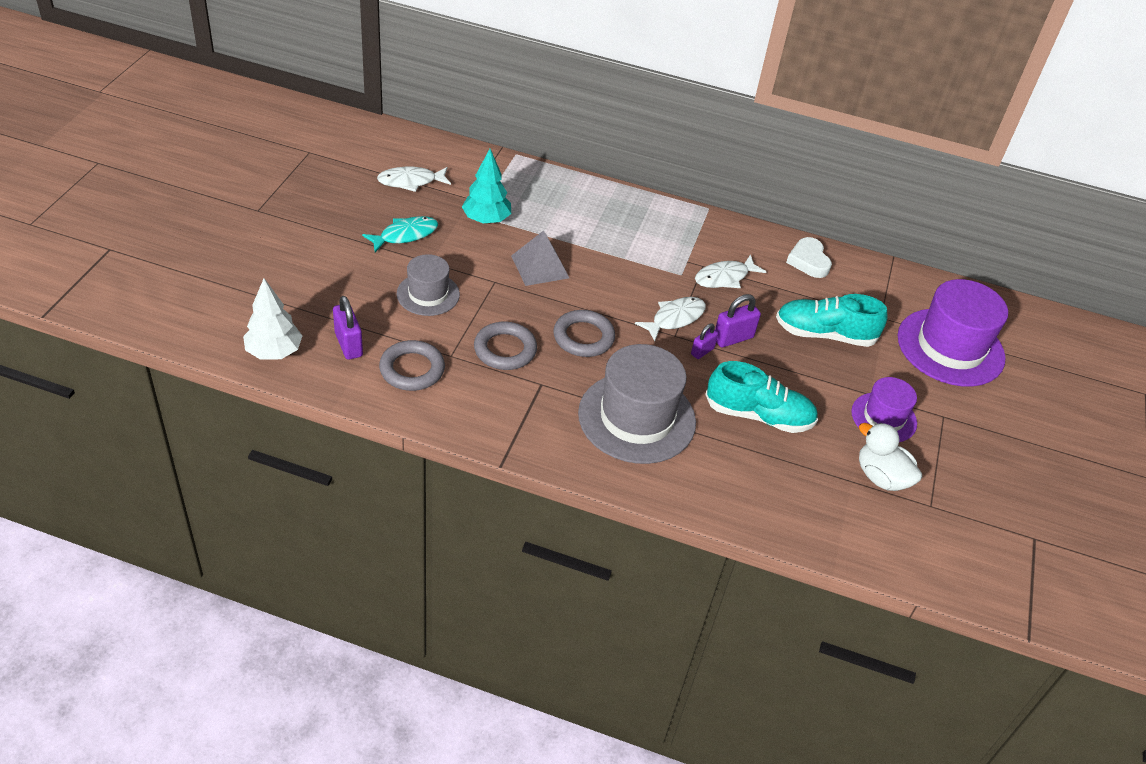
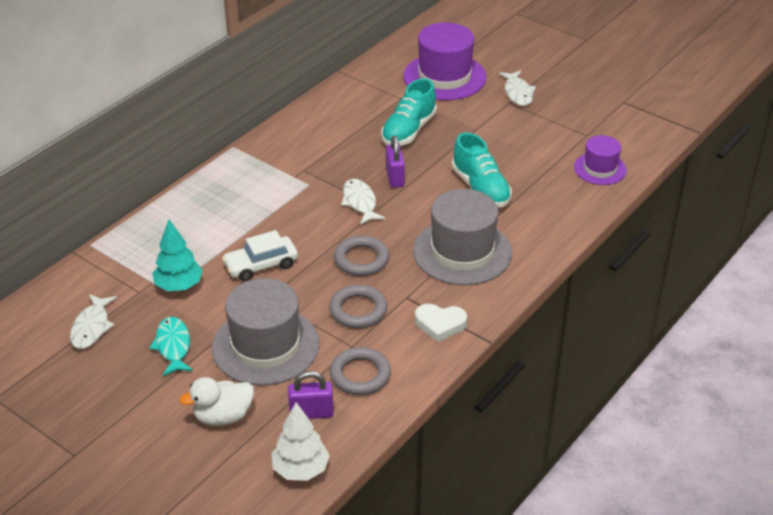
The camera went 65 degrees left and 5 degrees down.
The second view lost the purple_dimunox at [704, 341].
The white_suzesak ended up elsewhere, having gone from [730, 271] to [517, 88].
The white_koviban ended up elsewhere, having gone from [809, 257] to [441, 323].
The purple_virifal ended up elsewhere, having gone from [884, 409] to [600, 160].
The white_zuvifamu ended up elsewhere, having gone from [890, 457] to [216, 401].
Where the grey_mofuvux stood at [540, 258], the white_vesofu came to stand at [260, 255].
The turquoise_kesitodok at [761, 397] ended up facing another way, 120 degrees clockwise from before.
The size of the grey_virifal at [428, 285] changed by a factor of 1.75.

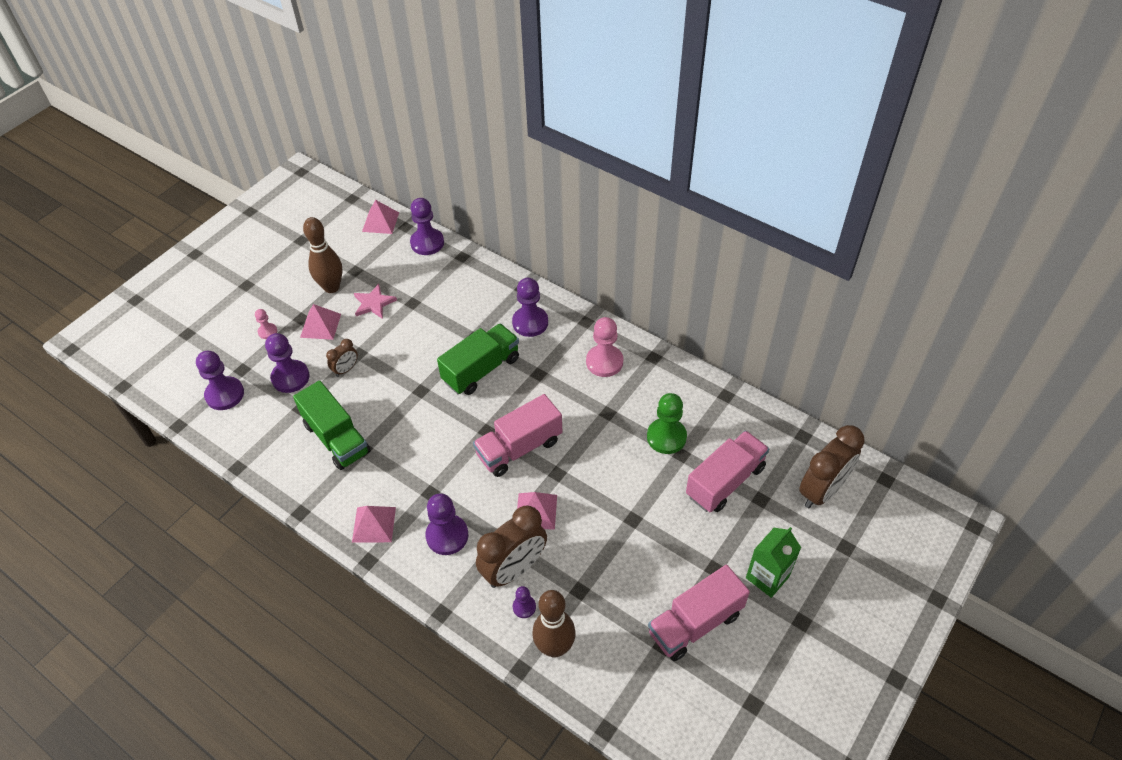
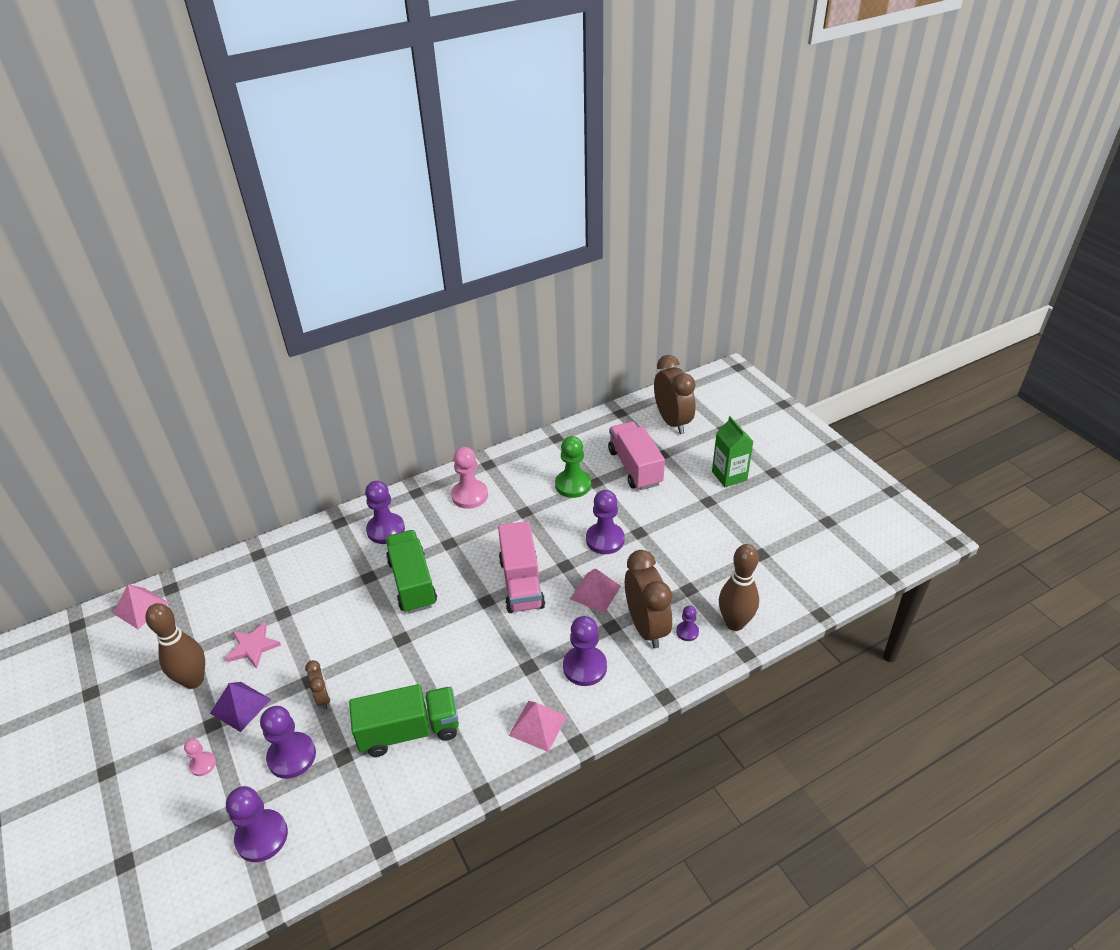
The camera went 65 degrees left and 10 degrees down.
The second view lost the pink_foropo at [699, 613].
The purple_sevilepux ended up elsewhere, having gone from [427, 226] to [605, 522].
What was the pink_mofuvux at [320, 322] turned into the purple_mofuvux at [240, 707].

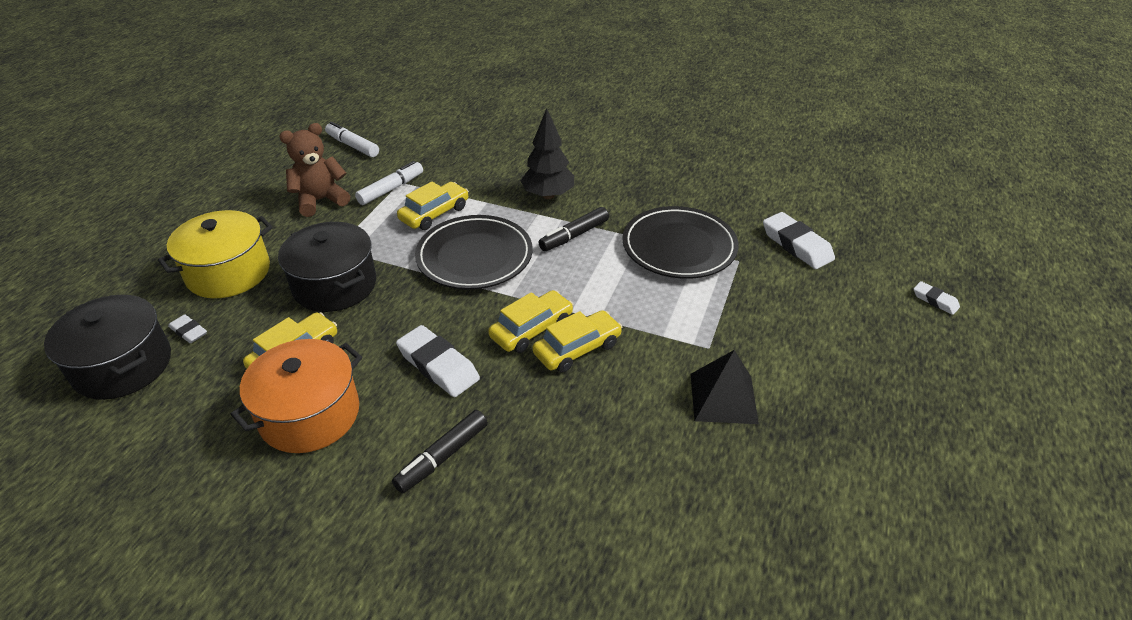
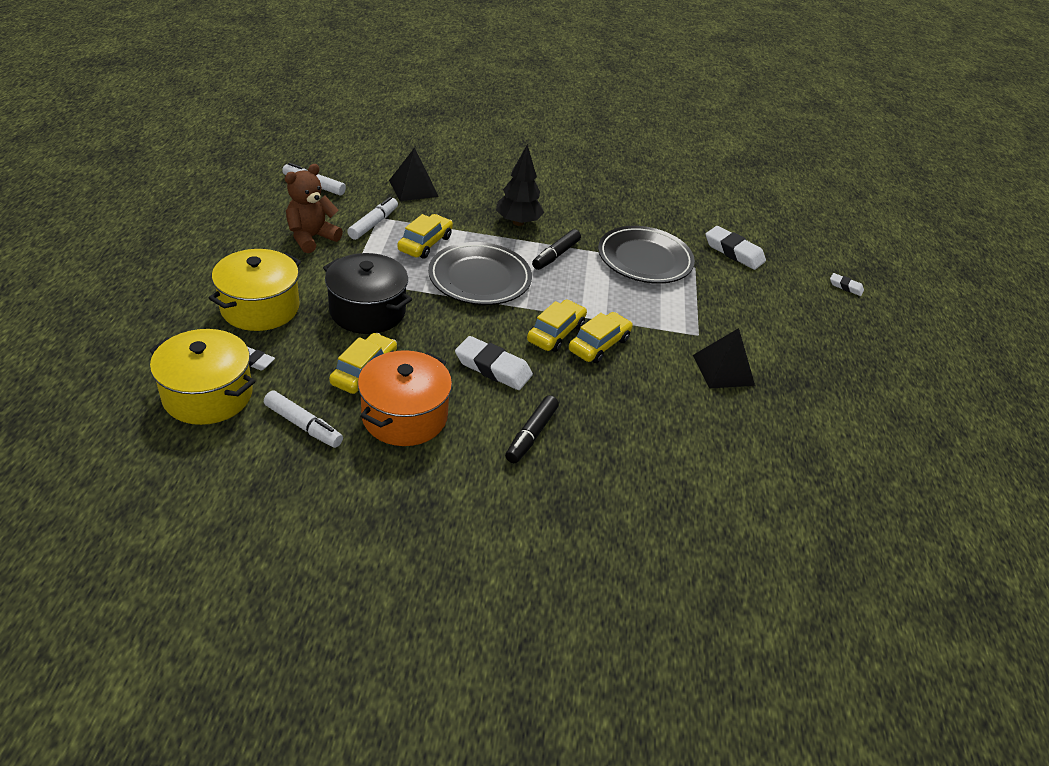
The camera went 20 degrees left and 0 degrees up.
The second view gained the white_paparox at [303, 419].
The second view gained the black_mofuvux at [414, 174].
What was the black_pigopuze at [107, 347] turned into the yellow_pigopuze at [202, 377].

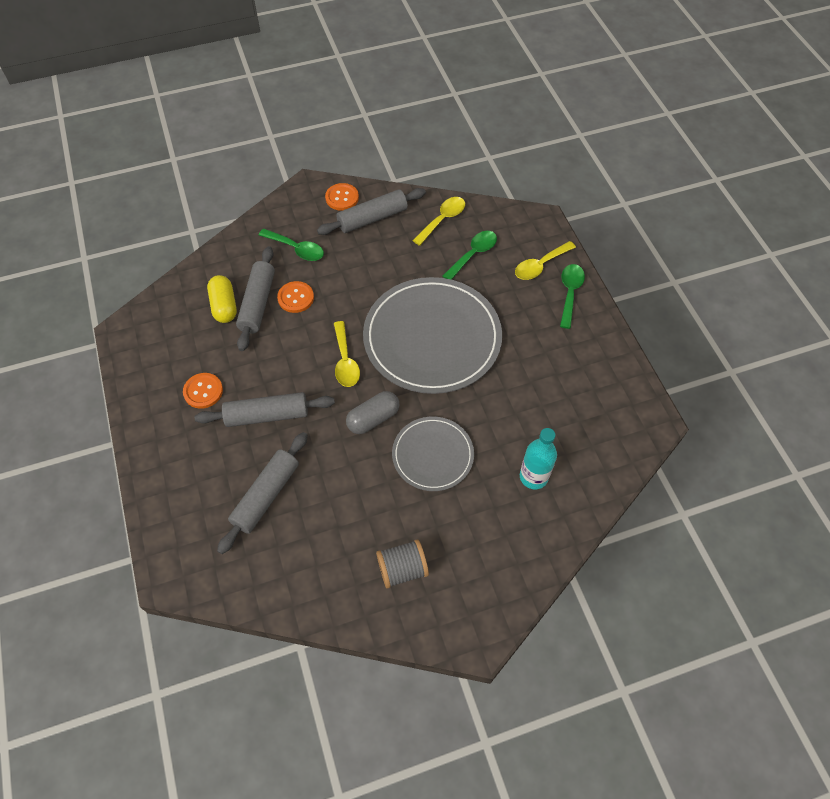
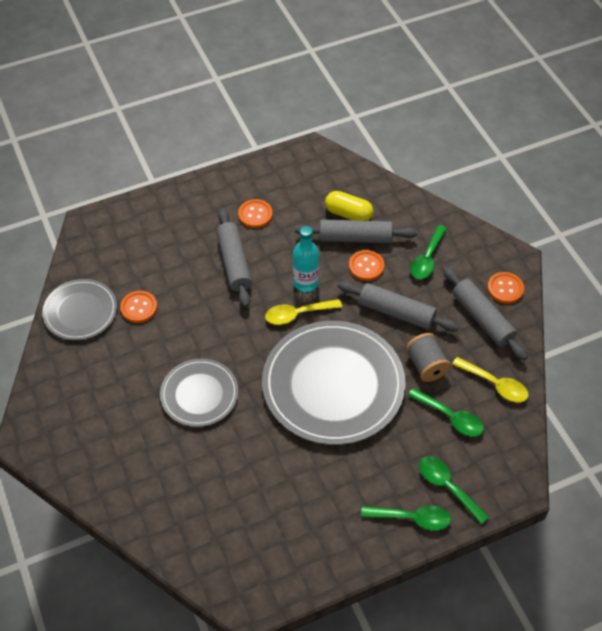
The camera went 85 degrees right and 5 degrees down.
The second view lost the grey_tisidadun at [373, 412].
The second view gained the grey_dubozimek at [79, 309].
The second view gained the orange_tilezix at [138, 307].
The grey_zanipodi ended up elsewhere, having gone from [262, 493] to [398, 306].
The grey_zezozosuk ended up elsewhere, having gone from [402, 563] to [428, 357].
The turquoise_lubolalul ended up elsewhere, having gone from [538, 458] to [306, 259].
What was the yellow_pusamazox at [545, 260] turned into the green_pusamazox at [454, 490].
The yellow_tisidadun at [222, 299] ended up facing another way, 45 degrees clockwise from before.

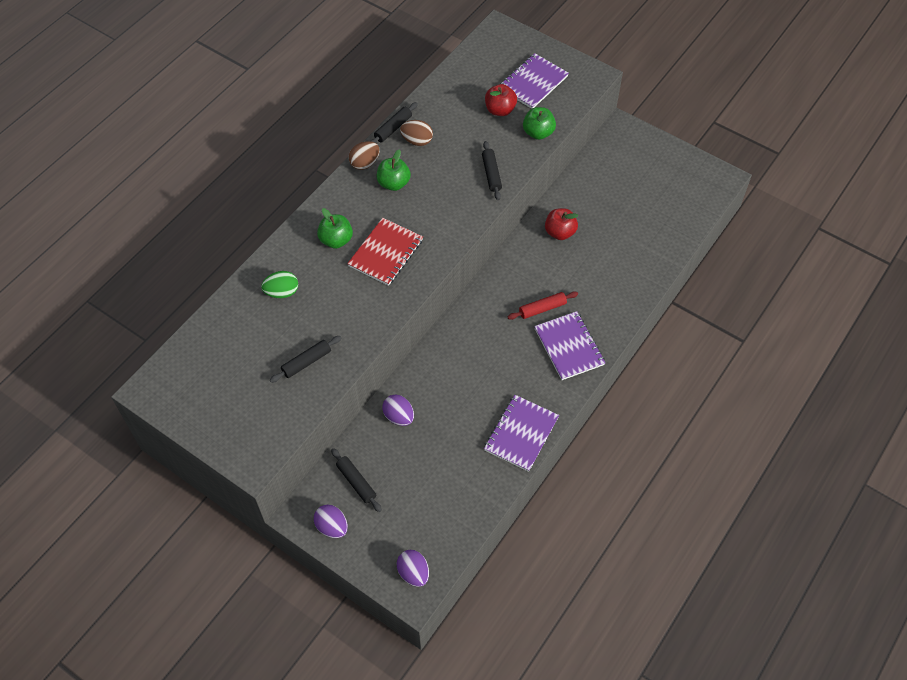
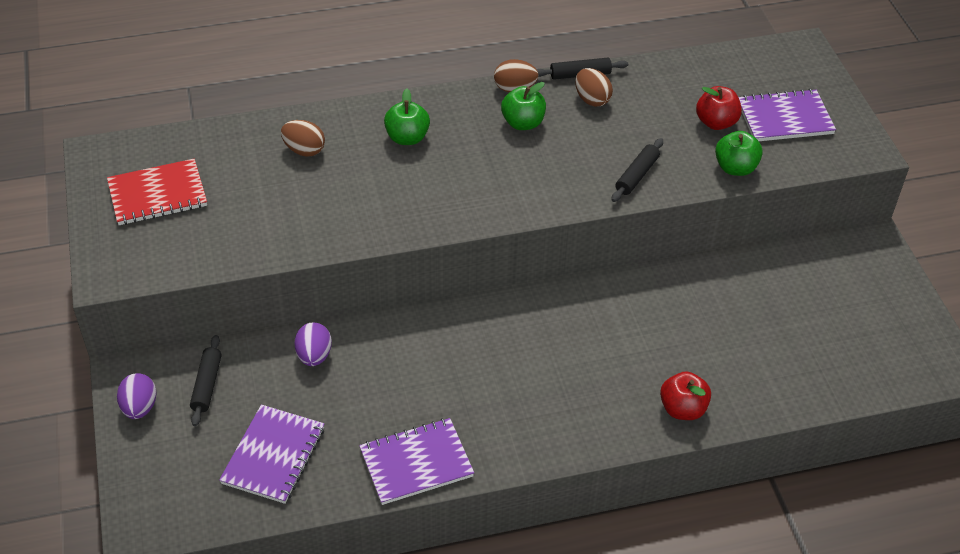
The camera went 40 degrees right and 10 degrees down.
The second view lost the black_zanipodi at [305, 359].
The second view lost the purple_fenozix at [413, 568].
The second view lost the red_zanipodi at [543, 305].
The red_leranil ended up elsewhere, having gone from [385, 252] to [157, 192].
The purple_leranil ended up elsewhere, having gone from [570, 345] to [271, 454].
The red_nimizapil ended up elsewhere, having gone from [561, 224] to [685, 396].
What was the green_fenozix at [279, 284] turned into the brown_fenozix at [303, 138].

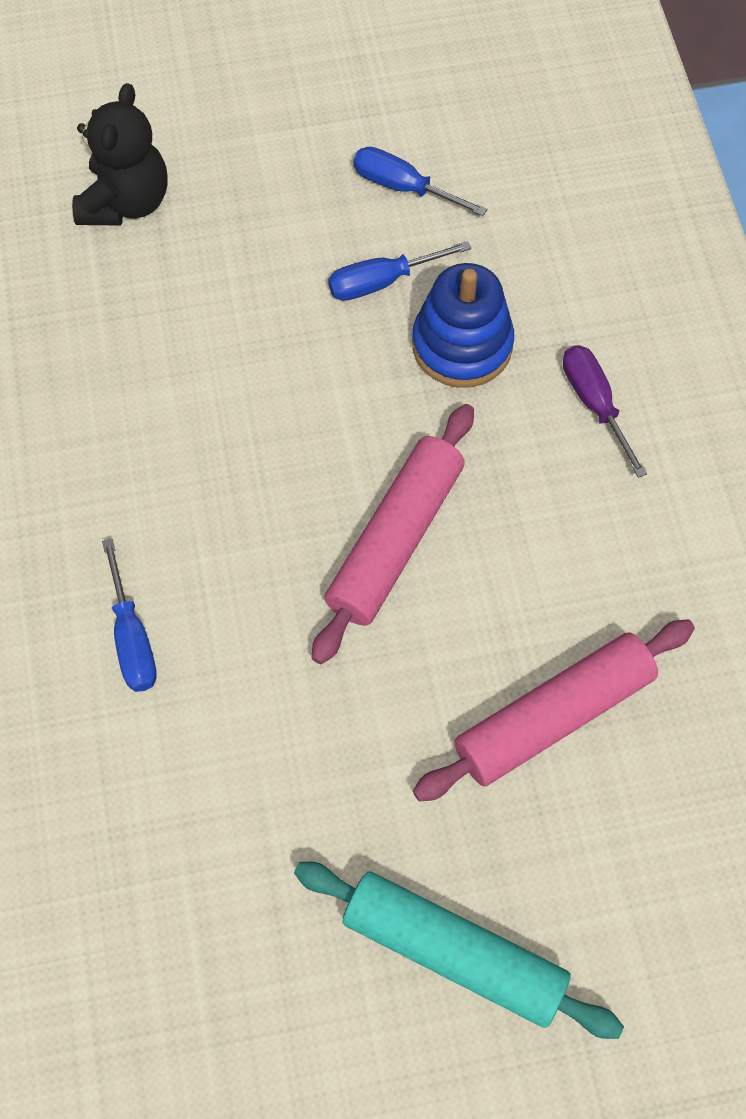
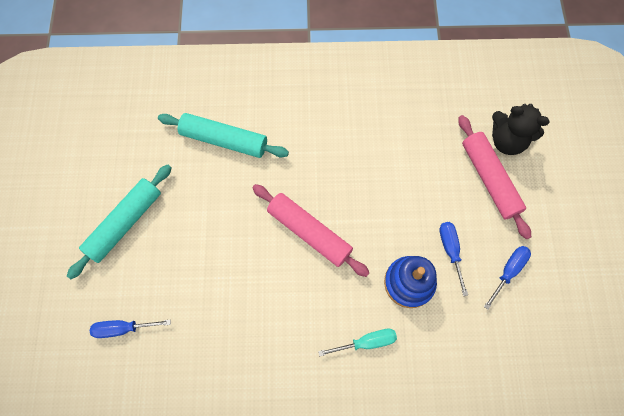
The camera went 100 degrees right and 5 degrees up.
The second view gained the turquoise_zanipodi at [223, 135].
The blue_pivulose ended up elsewhere, having gone from [129, 615] to [130, 329].
The pink_zanipodi ended up elsewhere, having gone from [554, 710] to [494, 177].
What was the purple_pivulose at [605, 411] turned into the turquoise_pivulose at [357, 343].

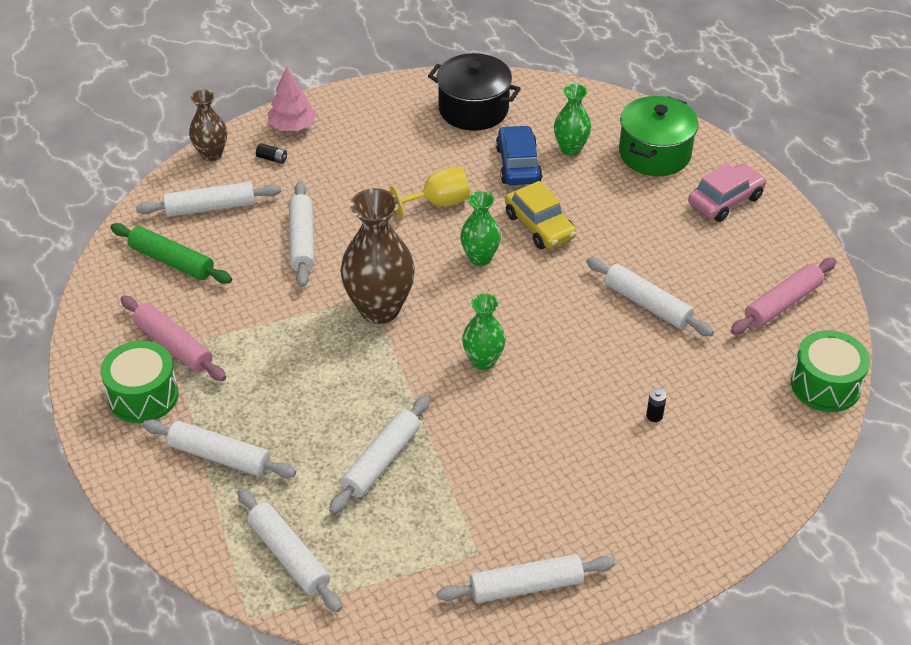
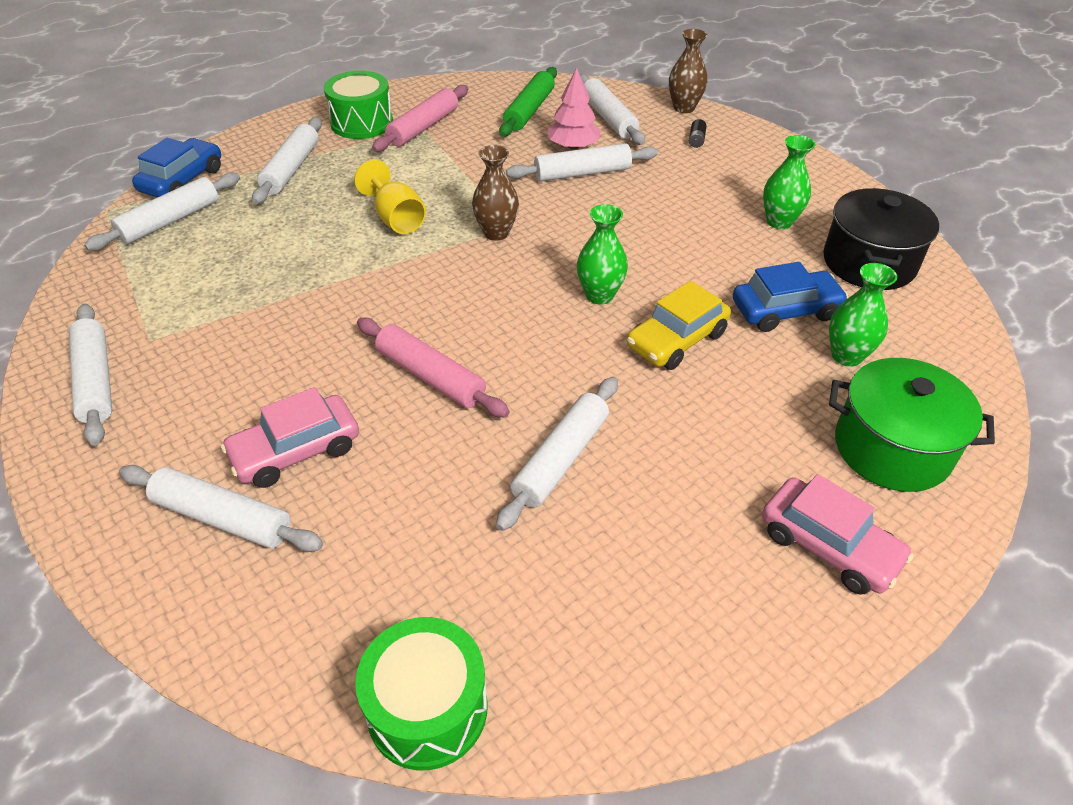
The camera went 80 degrees right and 0 degrees up.
The second view lost the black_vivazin at [656, 405].
The second view gained the blue_vesofu at [176, 167].
The second view gained the pink_vesofu at [290, 437].
The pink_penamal ended up elsewhere, having gone from [292, 99] to [574, 109].
The white_zanipodi ended up elsewhere, having gone from [379, 454] to [221, 508].
The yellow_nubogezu ended up elsewhere, having gone from [430, 192] to [390, 196].
The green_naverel ended up elsewhere, having gone from [484, 331] to [789, 182].
The pink_zanipodi ended up elsewhere, having gone from [783, 296] to [433, 368].
The size of the brown_naverel at [377, 256] changed by a factor of 0.57.

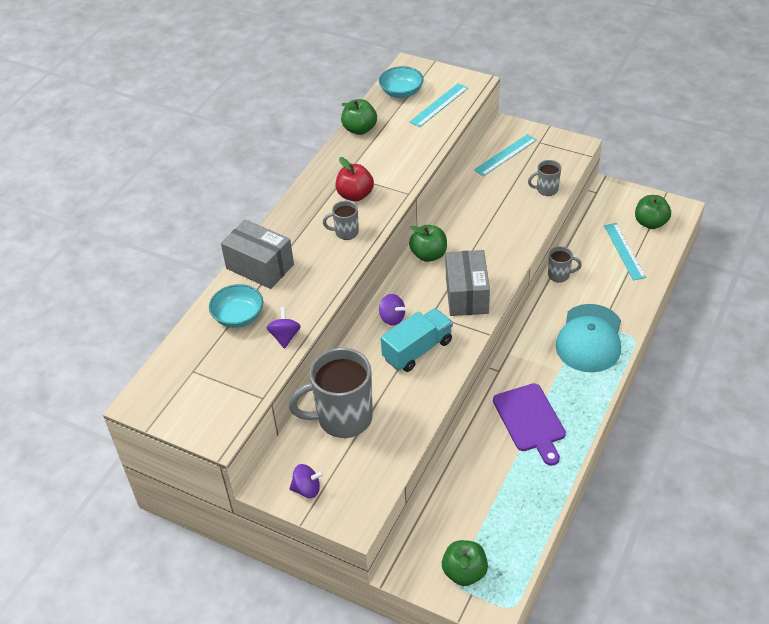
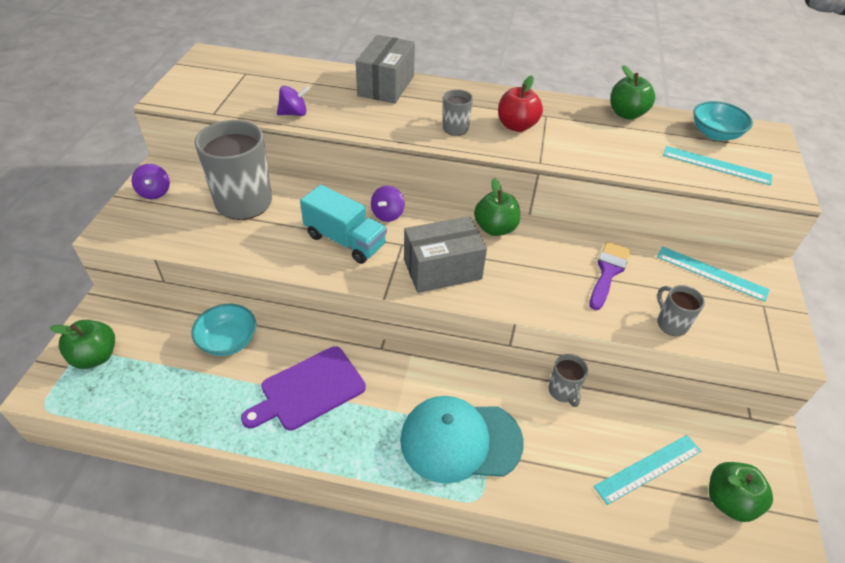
The camera went 70 degrees right and 0 degrees up.
The second view gained the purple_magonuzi at [610, 276].
The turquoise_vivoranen ended up elsewhere, having gone from [236, 306] to [223, 330].

